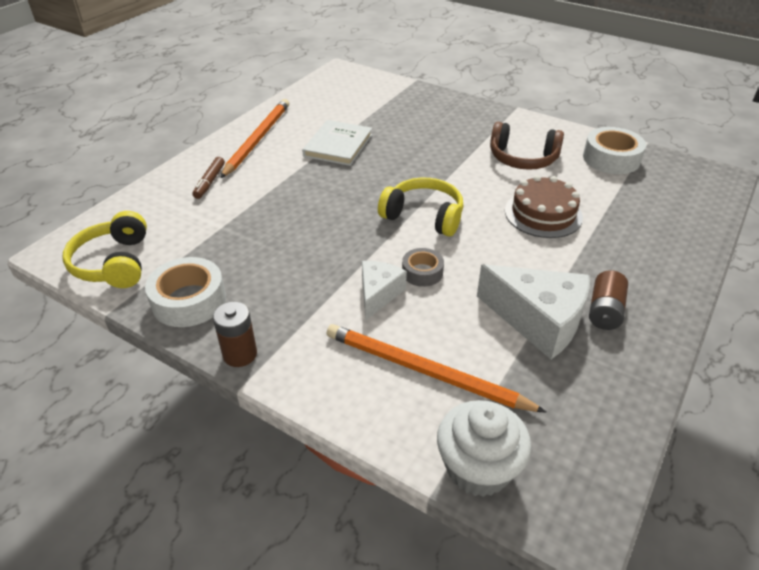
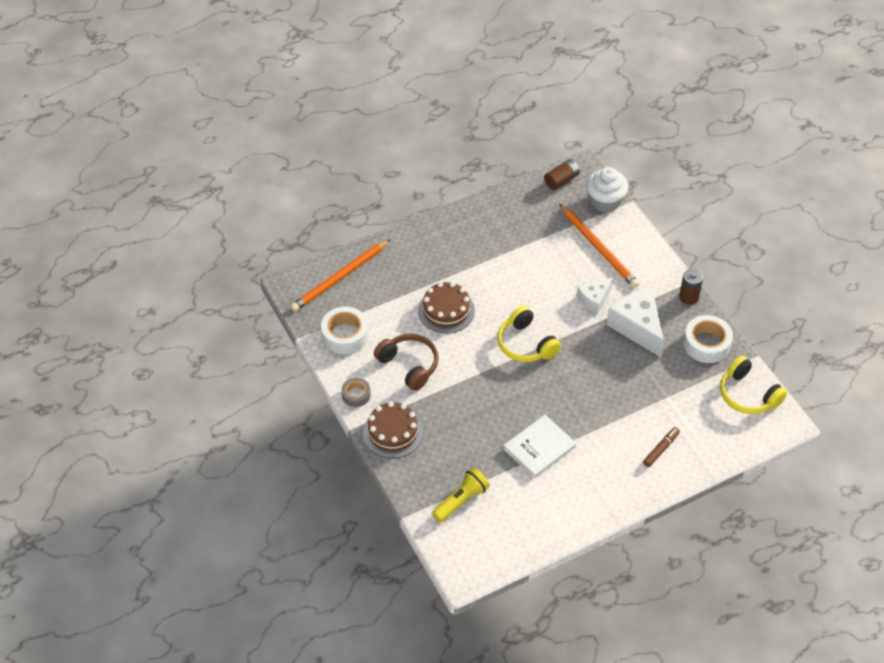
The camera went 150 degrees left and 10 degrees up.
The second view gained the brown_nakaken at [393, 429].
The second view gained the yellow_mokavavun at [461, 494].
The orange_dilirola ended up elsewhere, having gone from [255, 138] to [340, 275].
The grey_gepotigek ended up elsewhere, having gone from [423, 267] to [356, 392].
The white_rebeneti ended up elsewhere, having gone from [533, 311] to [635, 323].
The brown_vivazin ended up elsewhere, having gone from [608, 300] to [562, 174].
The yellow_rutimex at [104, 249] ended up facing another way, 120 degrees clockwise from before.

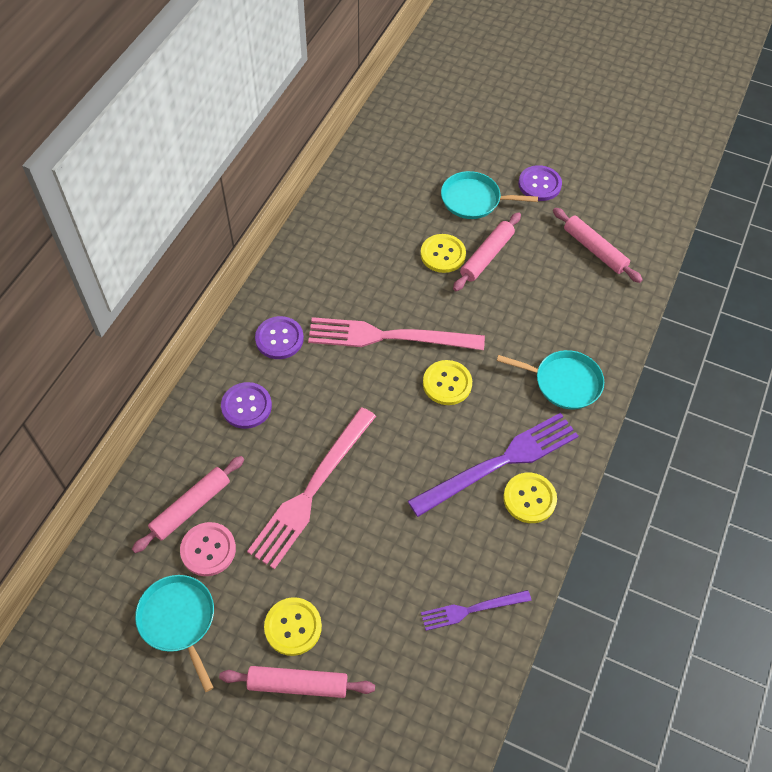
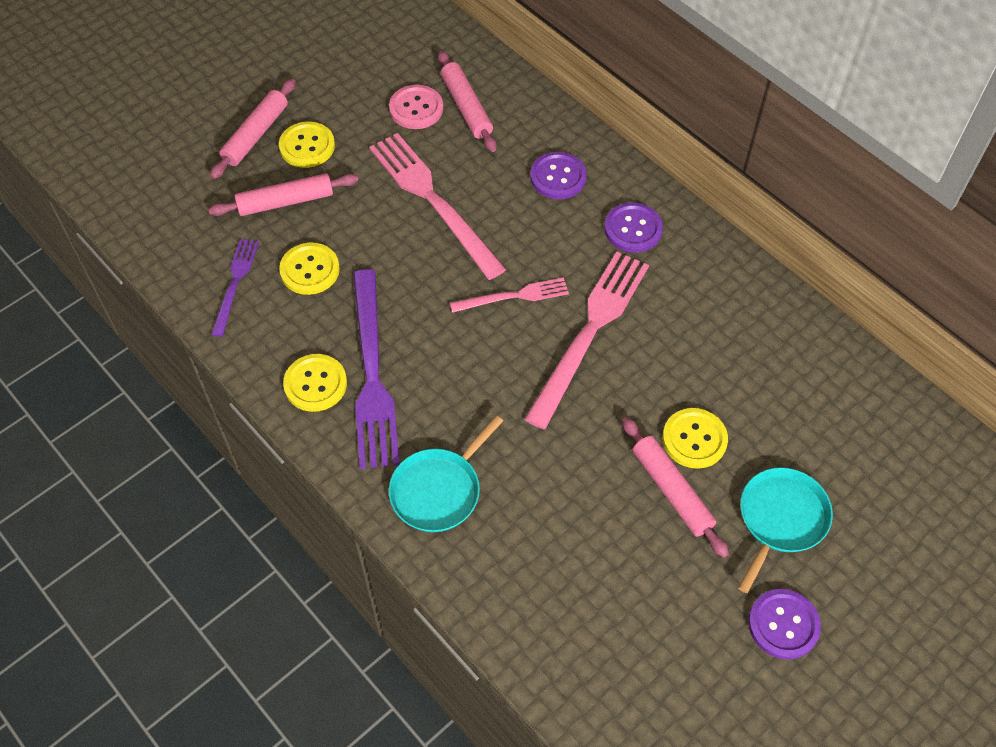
The camera went 115 degrees right and 0 degrees up.
The second view lost the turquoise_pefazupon at [174, 633].
The second view gained the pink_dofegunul at [509, 295].
The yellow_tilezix ended up elsewhere, having gone from [447, 382] to [309, 269].
The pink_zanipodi ended up elsewhere, having gone from [598, 245] to [283, 194].

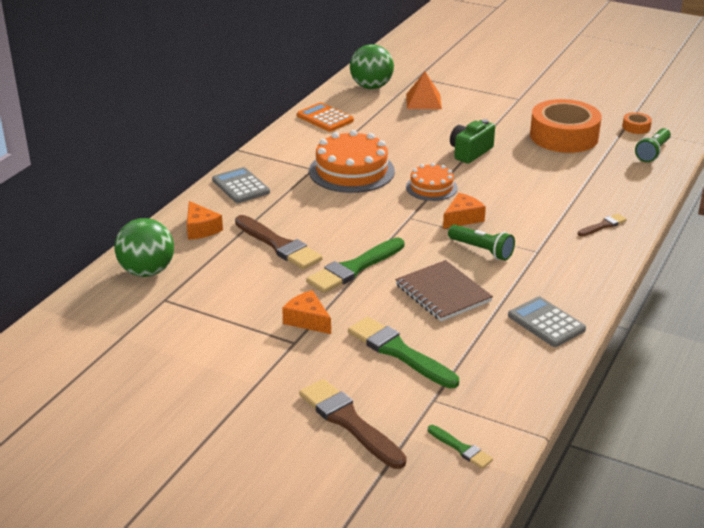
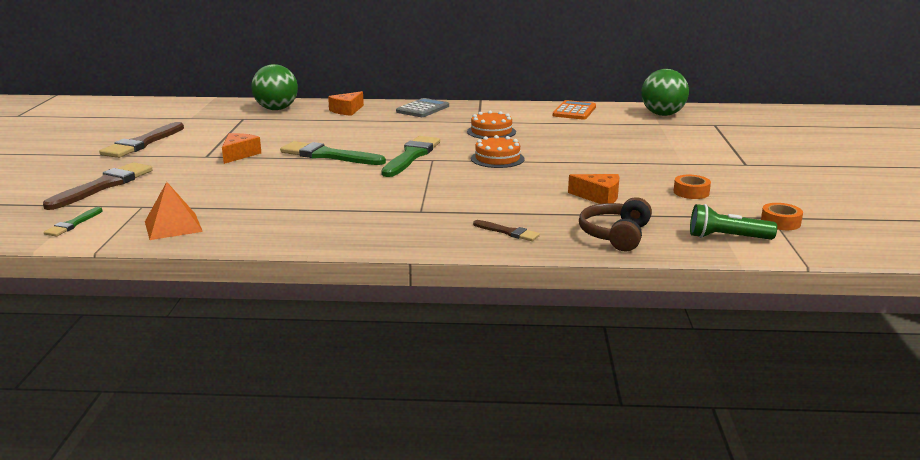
The camera went 65 degrees right and 10 degrees down.
The second view lost the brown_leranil at [444, 290].
The second view lost the green_mokavavun at [481, 243].
The second view lost the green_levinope at [472, 141].
The second view lost the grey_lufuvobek at [547, 321].
The second view gained the brown_rutimex at [615, 224].
The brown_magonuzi ended up elsewhere, having gone from [279, 242] to [141, 140].
The green_magonuzi ended up elsewhere, having gone from [403, 353] to [410, 156].
The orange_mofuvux ended up elsewhere, having gone from [424, 90] to [174, 211].
The orange_rebeneti ended up elsewhere, having gone from [464, 211] to [593, 189].
The size of the orange_nakaken at [352, 161] changed by a factor of 0.58.
The size of the orange_gepotigek at [566, 126] changed by a factor of 0.41.

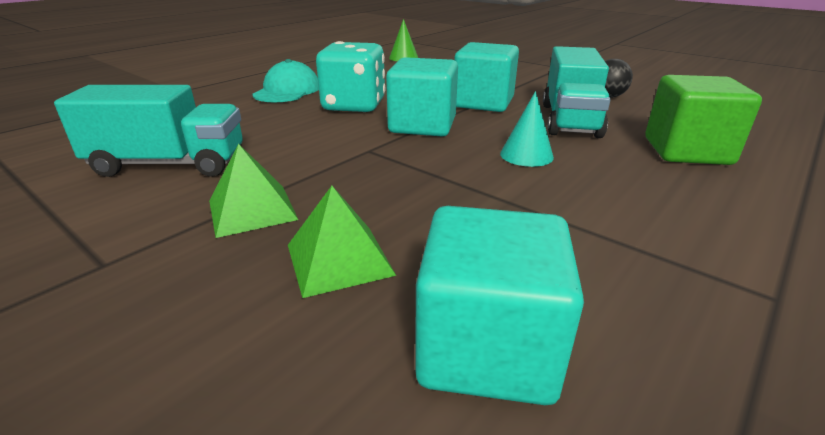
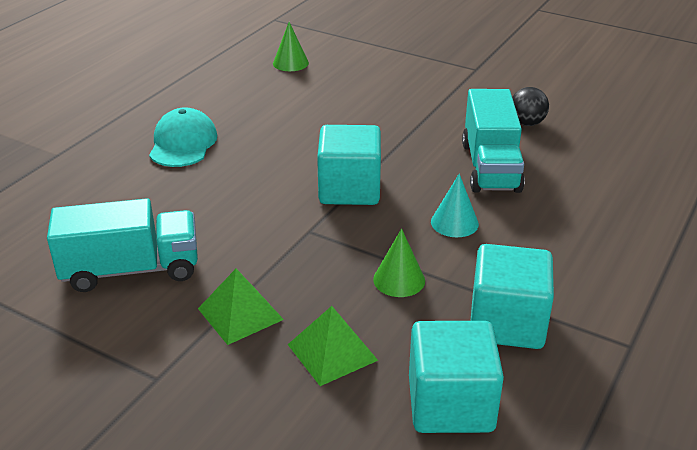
The camera went 10 degrees left and 5 degrees up.
The second view lost the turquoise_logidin at [351, 76].
The second view lost the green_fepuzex at [703, 120].
The second view gained the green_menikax at [399, 263].
The turquoise_fepuzex ended up elsewhere, having gone from [486, 77] to [512, 296].

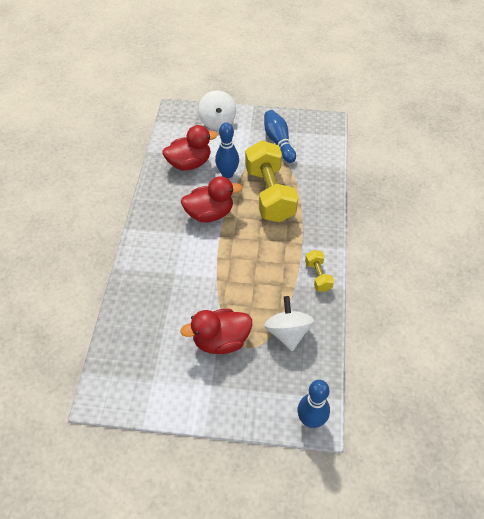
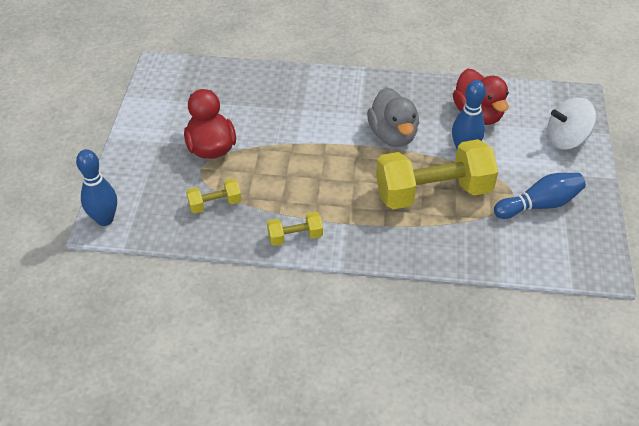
The camera went 90 degrees right and 5 degrees down.
Where the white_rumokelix stood at [289, 323], the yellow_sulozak came to stand at [213, 196].
What was the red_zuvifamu at [211, 199] turned into the grey_zuvifamu at [393, 117].

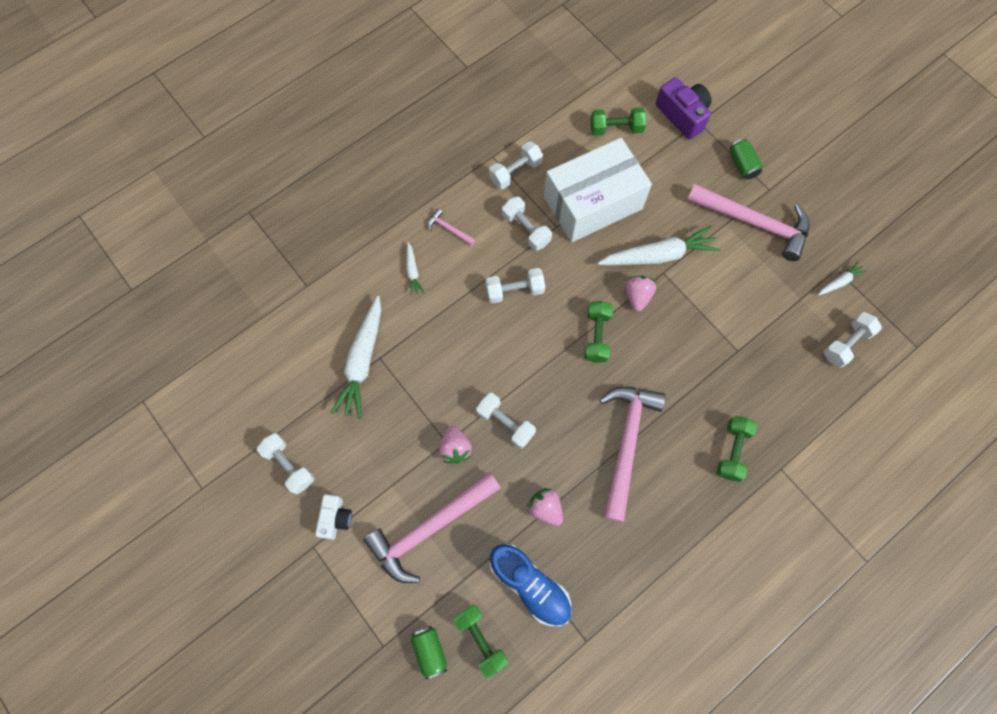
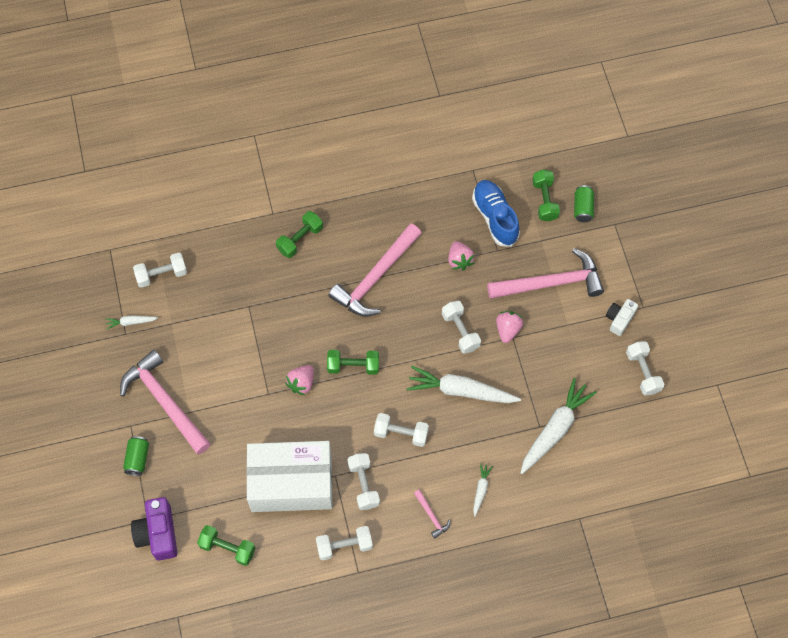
The camera went 155 degrees left and 5 degrees down.
The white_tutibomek ended up elsewhere, having gone from [659, 246] to [463, 384].
The green_sulozak at [598, 332] ended up facing another way, 60 degrees clockwise from before.

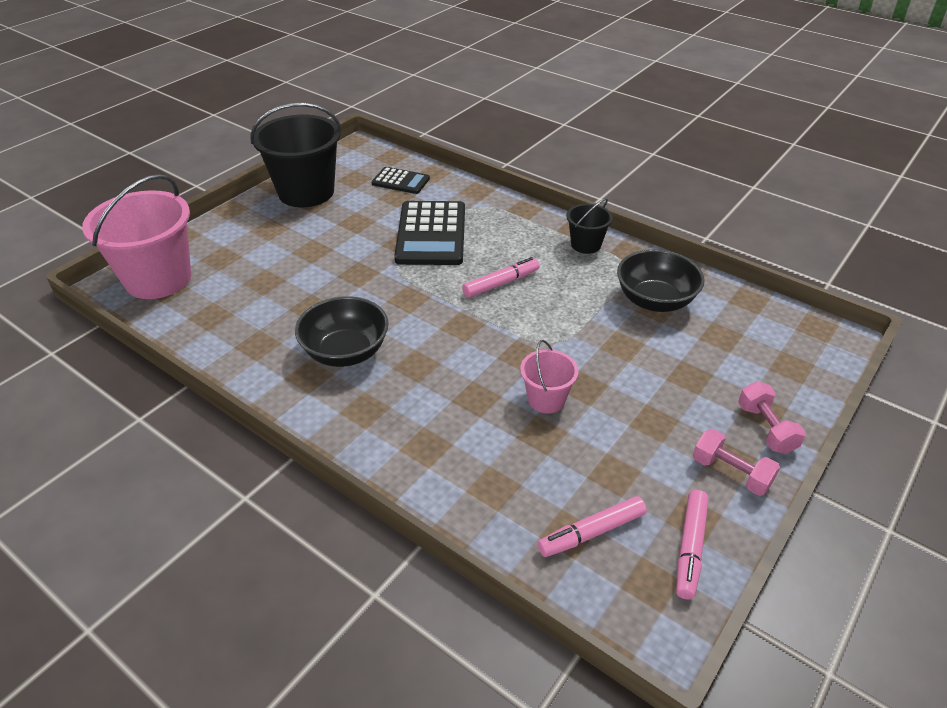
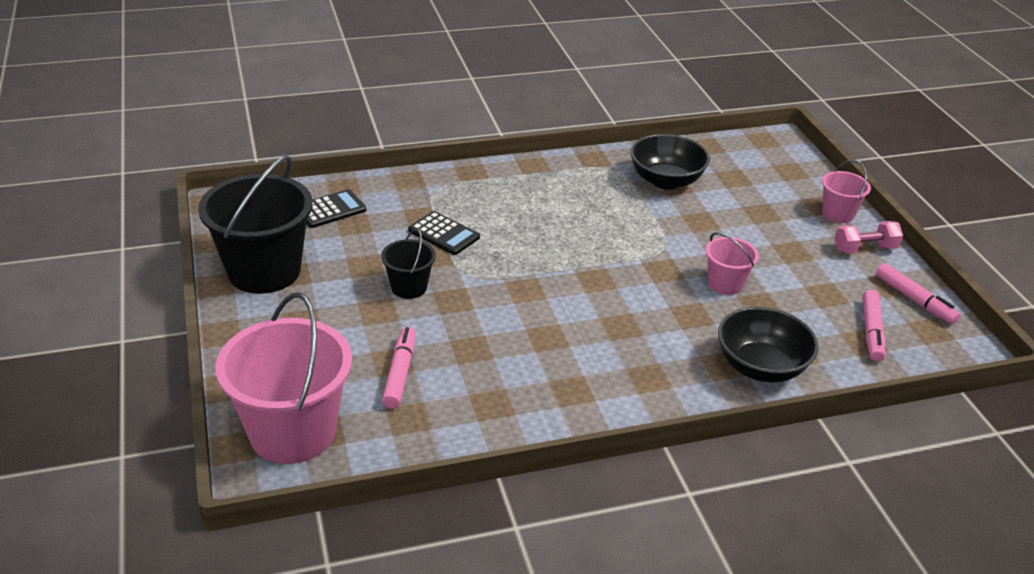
The camera went 55 degrees left and 5 degrees down.
The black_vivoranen ended up elsewhere, having gone from [342, 331] to [768, 344].
The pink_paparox ended up elsewhere, having gone from [501, 277] to [399, 368].
The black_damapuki ended up elsewhere, having gone from [589, 226] to [408, 263].
Where the pink_sulozak stood at [772, 417], the pink_damapuki came to stand at [846, 191].
The size of the black_lufuvobek at [429, 233] changed by a factor of 0.55.

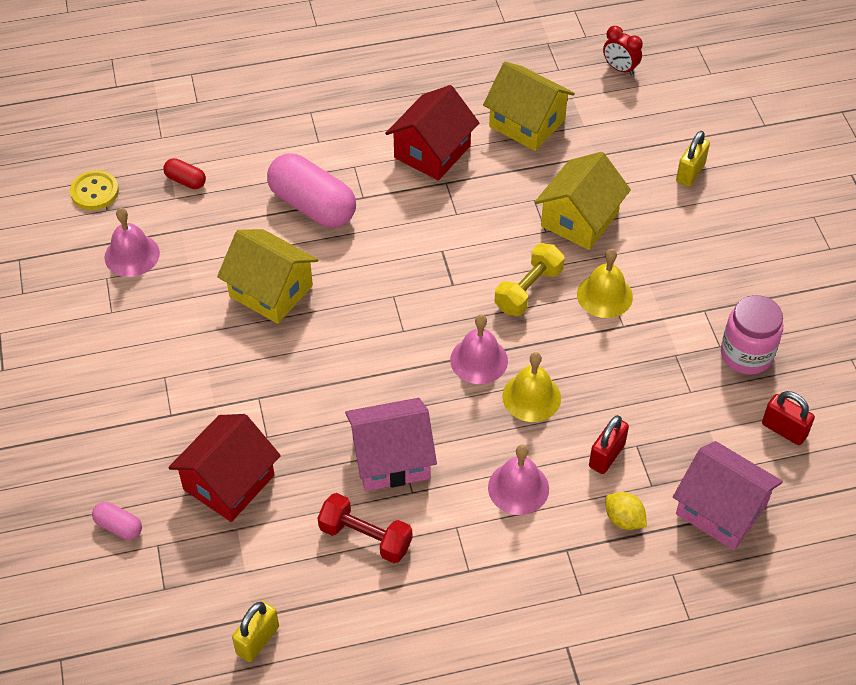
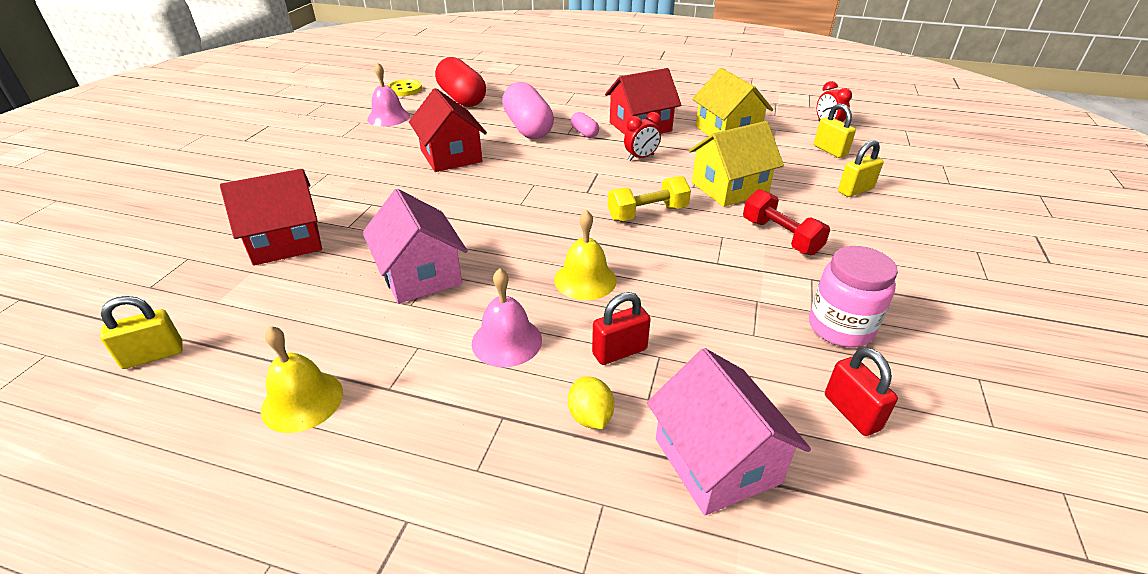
The camera went 30 degrees right and 15 degrees down.
The second view lost the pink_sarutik at [479, 349].
The second view gained the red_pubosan at [642, 136].
The second view gained the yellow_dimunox at [835, 130].
The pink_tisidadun ended up elsewhere, having gone from [117, 521] to [585, 125].
The red_sulozak ended up elsewhere, having gone from [365, 528] to [786, 222].
The yellow_sarutik ended up elsewhere, having gone from [605, 283] to [302, 379].
What was the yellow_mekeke at [267, 276] turned into the red_mekeke at [448, 130].
The pink_mekeke at [391, 444] ended up facing another way, 45 degrees clockwise from before.
The size of the red_tisidadun at [184, 173] changed by a factor of 2.17.

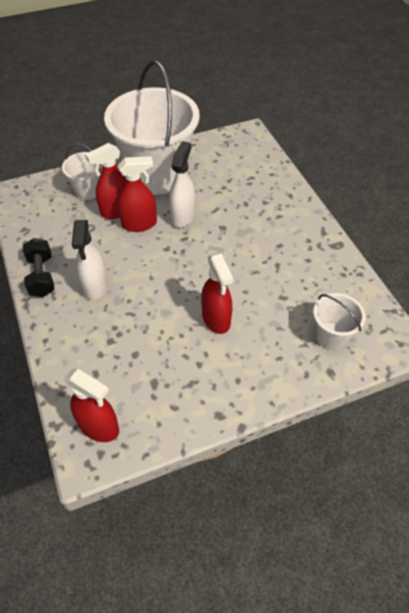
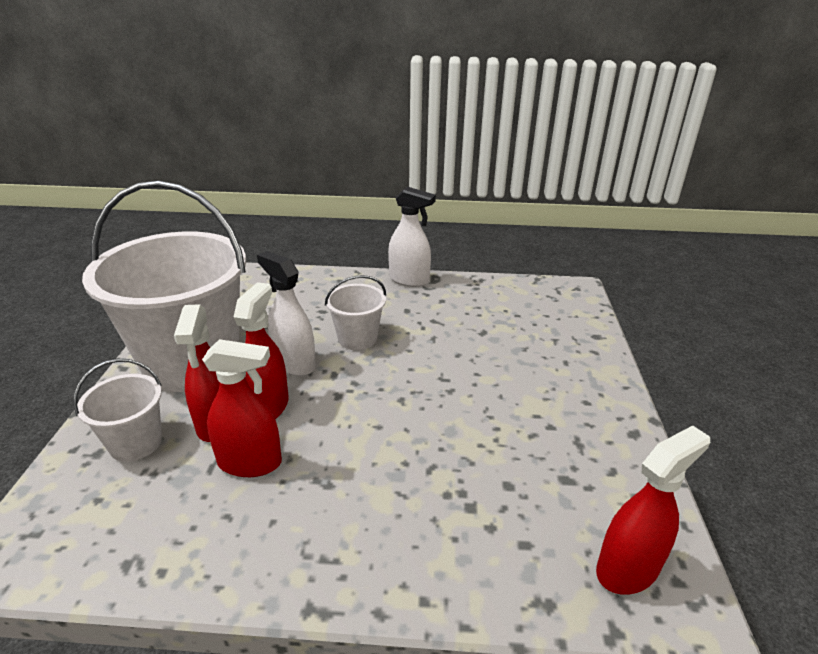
The camera went 65 degrees left and 20 degrees down.
The second view lost the black_sulozak at [38, 267].
The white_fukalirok ended up elsewhere, having gone from [90, 260] to [412, 237].
The red_fukalirok ended up elsewhere, having gone from [217, 293] to [242, 408].
The white_damapuki ended up elsewhere, having gone from [339, 321] to [355, 312].

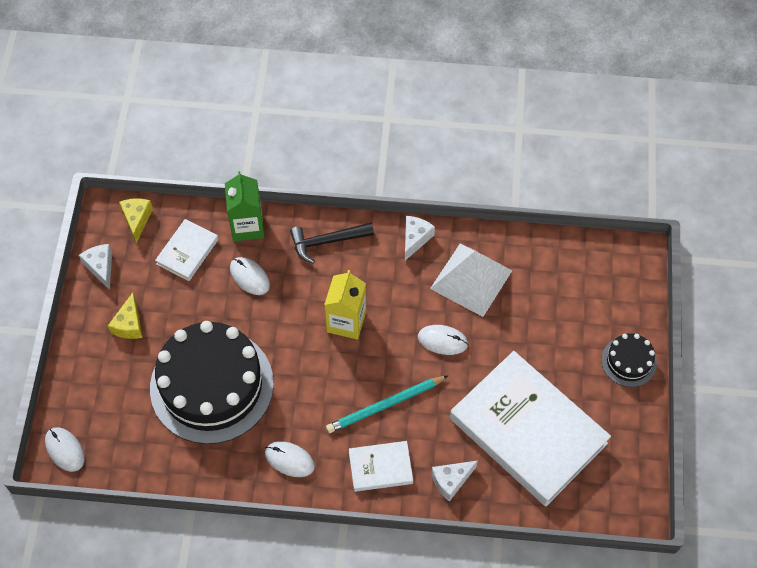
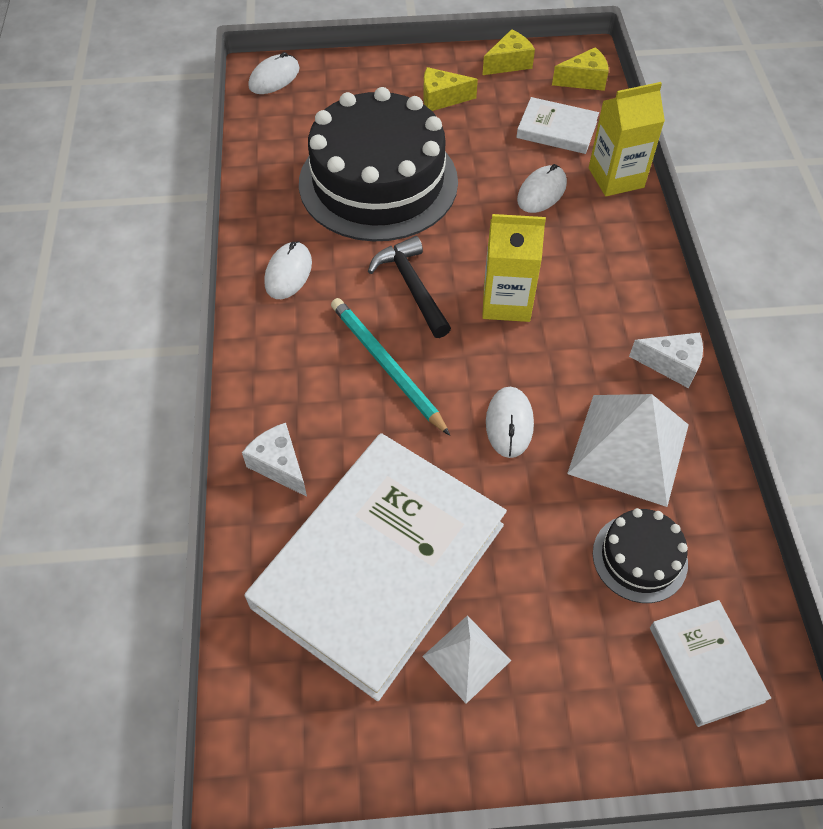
The camera went 80 degrees right and 5 degrees down.
The second view gained the white_mofuvux at [466, 659].
The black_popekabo ended up elsewhere, having gone from [332, 243] to [409, 287].
The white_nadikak ended up elsewhere, having gone from [381, 466] to [710, 663].
The black_nakaken ended up elsewhere, having gone from [629, 360] to [640, 555].
What was the white_rebeneti at [95, 267] turned into the yellow_rebeneti at [508, 52].
What was the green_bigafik at [244, 206] turned into the yellow_bigafik at [627, 139].

